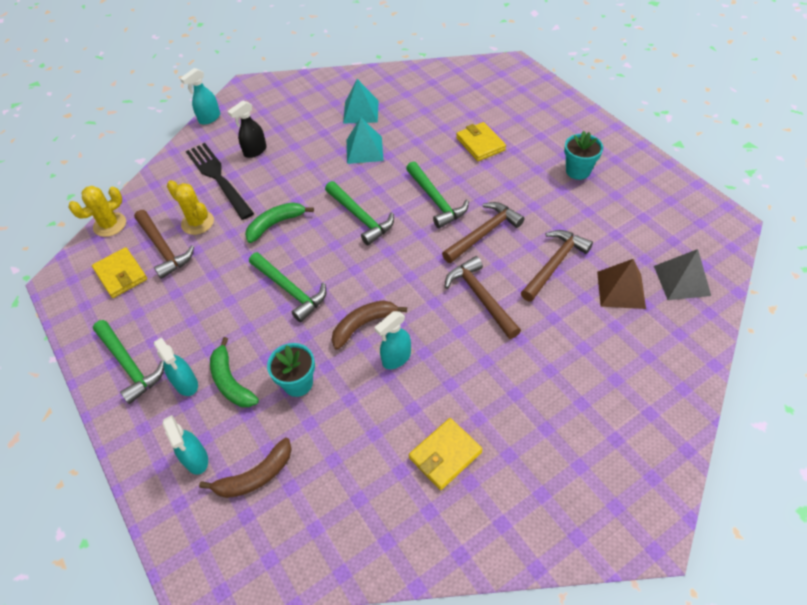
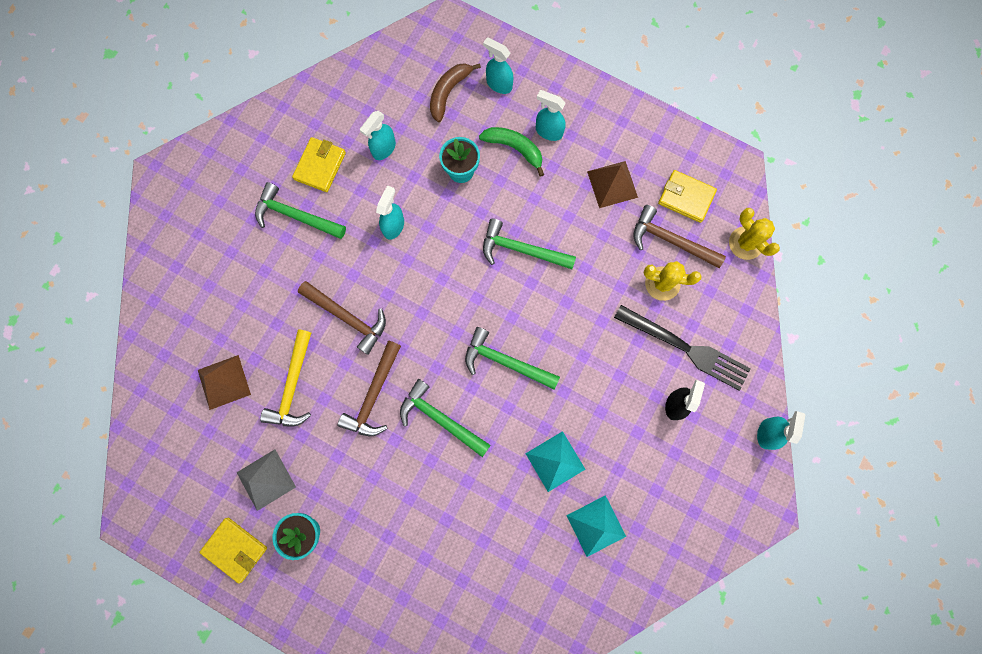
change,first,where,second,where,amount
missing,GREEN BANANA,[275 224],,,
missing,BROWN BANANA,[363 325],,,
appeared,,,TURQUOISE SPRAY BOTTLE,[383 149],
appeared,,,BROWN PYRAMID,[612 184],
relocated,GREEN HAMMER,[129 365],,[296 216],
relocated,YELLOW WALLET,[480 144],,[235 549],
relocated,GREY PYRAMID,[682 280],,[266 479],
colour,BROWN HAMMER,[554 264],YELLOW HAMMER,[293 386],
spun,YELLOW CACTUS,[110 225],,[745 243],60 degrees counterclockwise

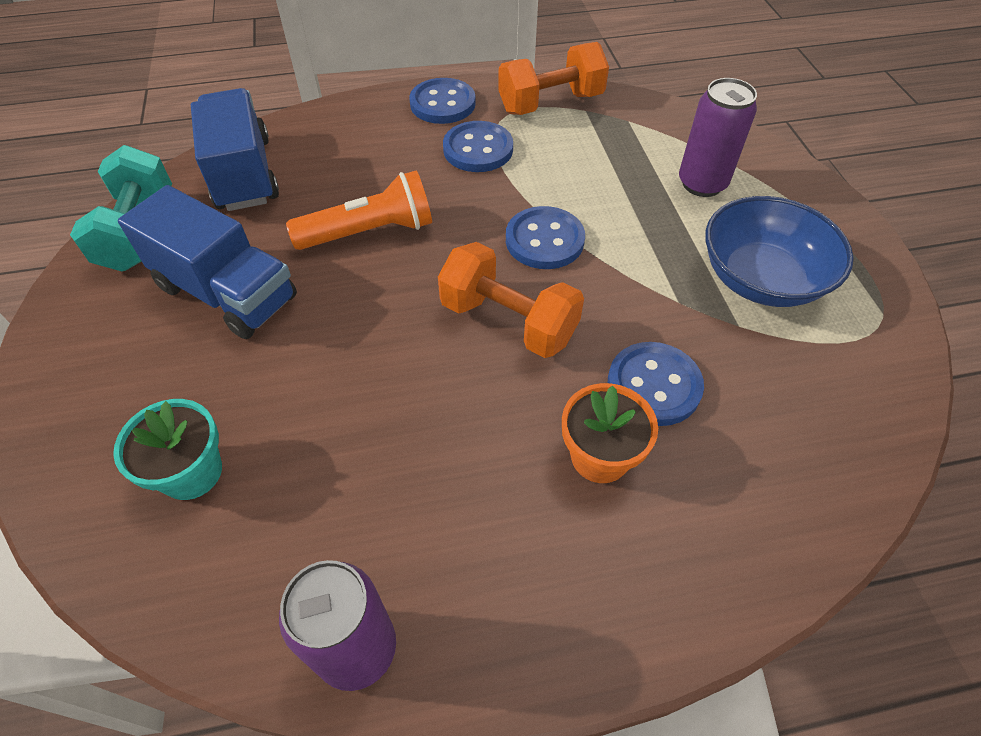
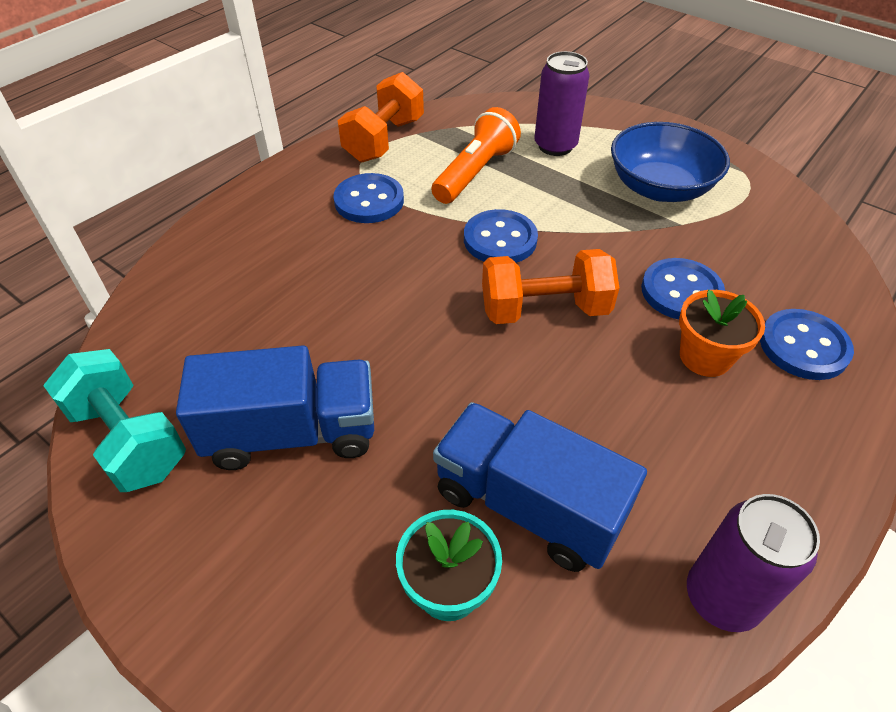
change,first,where,second,where,amount
relocated,BLUE TRUCK,[244 174],,[528 504],
relocated,ORANGE FLASHLIGHT,[370 232],,[475 173],
relocated,BLUE BUTTON,[442 104],,[803 346],

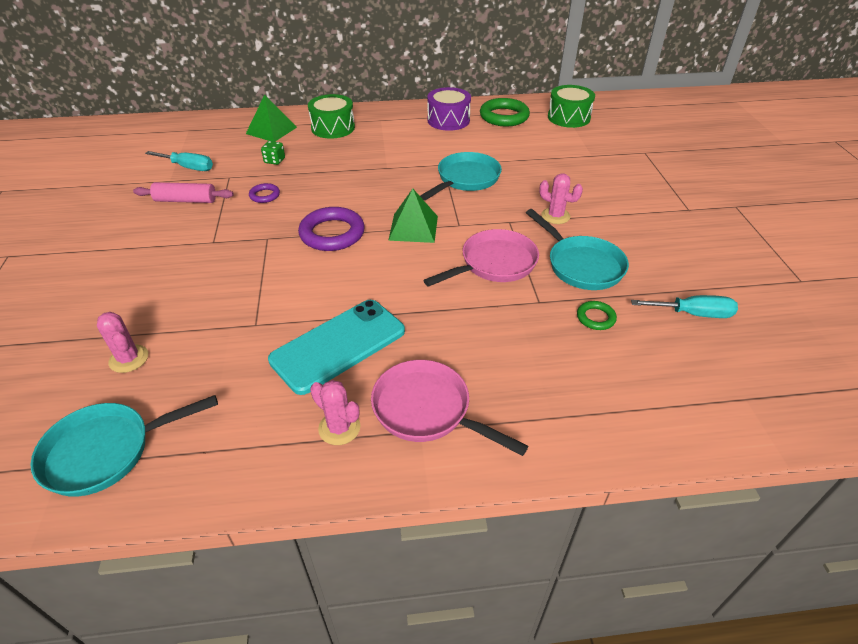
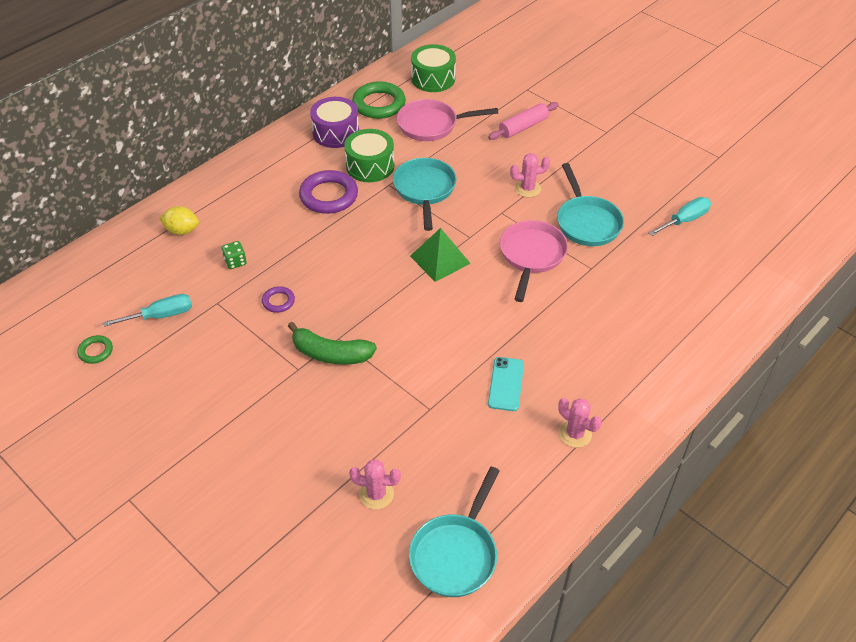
change,first,where,second,where,amount
appeared,,,GREEN BANANA,[330 353],
relocated,PINK ROLLING PIN,[186 200],,[523 127],
relocated,PURPLE RING,[332 233],,[329 196],
relocated,GREEN DRUM,[333 128],,[370 166],
relocated,PINK PAN,[427 410],,[432 125],
relocated,GREEN RING,[595 318],,[96 351],
exchanged,GREEN PYRAMID,[271 130],YELLOW LEMON,[182 230],
spun,PINK CACTUS,[339 428],,[575 434],45 degrees clockwise
spun,TURQUOISE PAN,[581 265],,[587 222],60 degrees clockwise
size,TURQUOISE PHONE,[338 345],,[506 384],x0.56

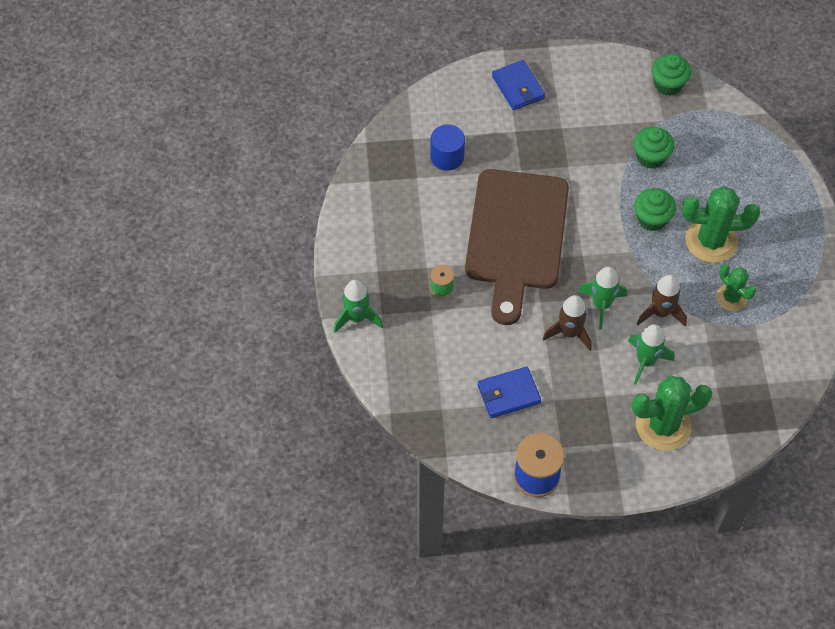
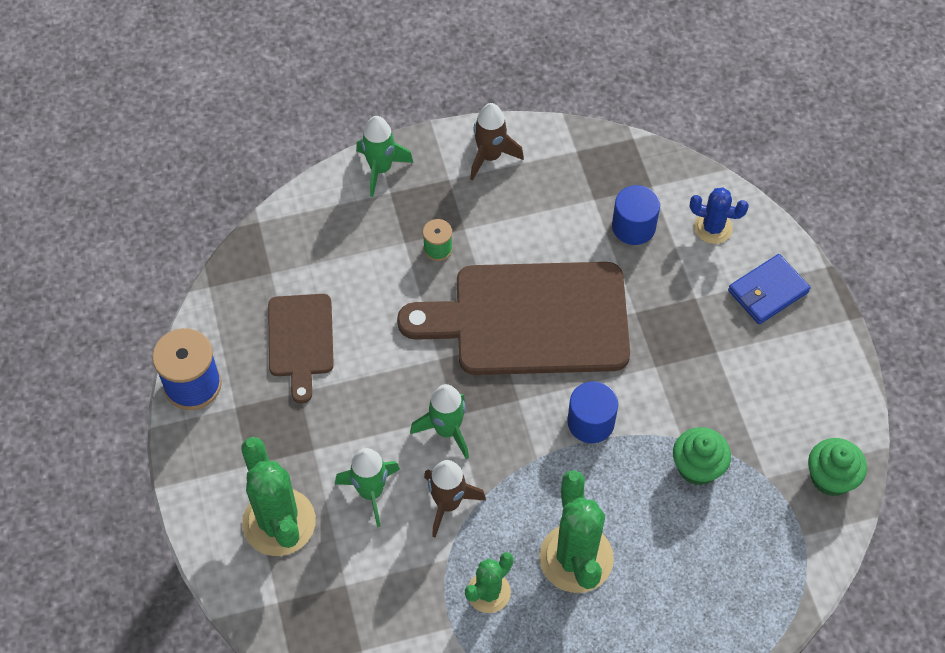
change,first,where,second,where,amount
missing,GREEN CUPCAKE,[652 219],,,
appeared,,,BLUE CYLINDER,[591 422],
appeared,,,BLUE CACTUS,[713 228],
relocated,BROWN ROCKET,[569 333],,[490 156],
exchanged,BLUE WALLET,[508 394],BROWN CUTTING BOARD,[300 340],

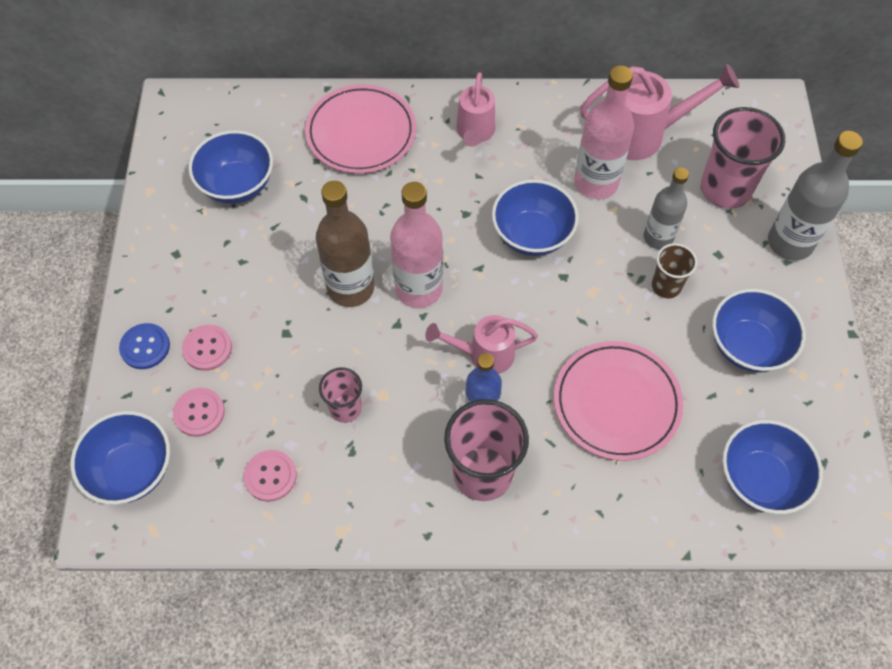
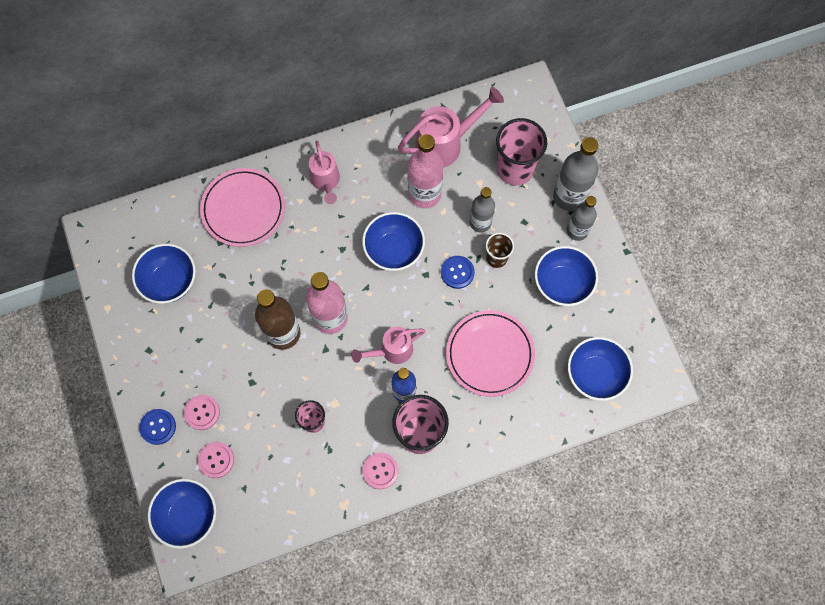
change,first,where,second,where,amount
appeared,,,BLUE BUTTON,[457 272],
appeared,,,GREY BOTTLE,[577 231],
relocated,PINK BUTTON,[270 476],,[380 471],

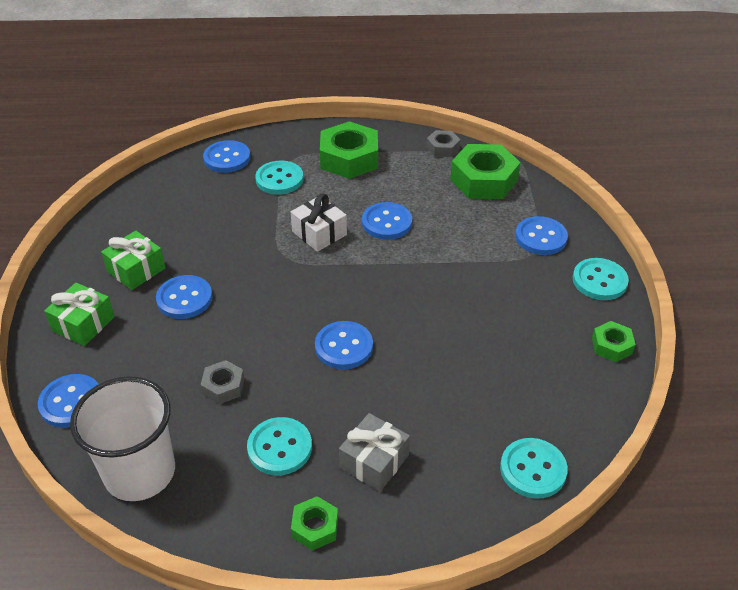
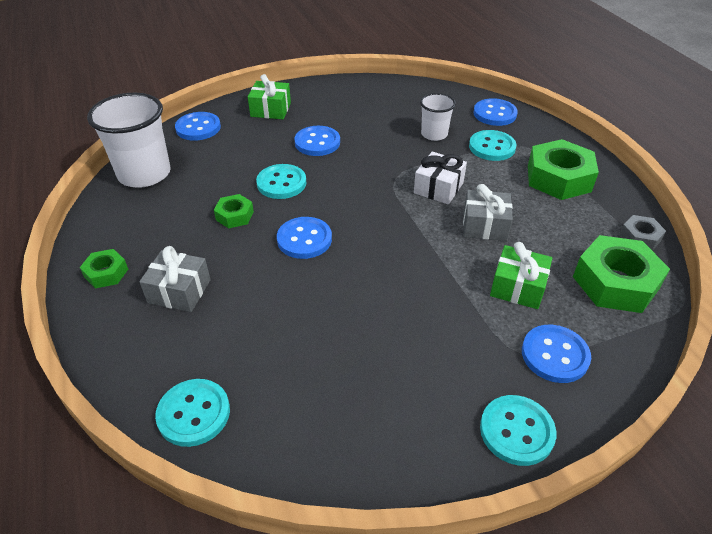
change,first,where,second,where,amount
missing,GREY NUT,[223 386],,,
appeared,,,WHITE CUP,[434 134],
relocated,GREEN GIFT,[136 270],,[518 287],
relocated,TURQUOISE BUTTON,[279 448],,[281 183],
relocated,GREEN NUT,[611 346],,[234 216],
exchanged,BLUE BUTTON,[387 222],GREY GIFT,[484 225],

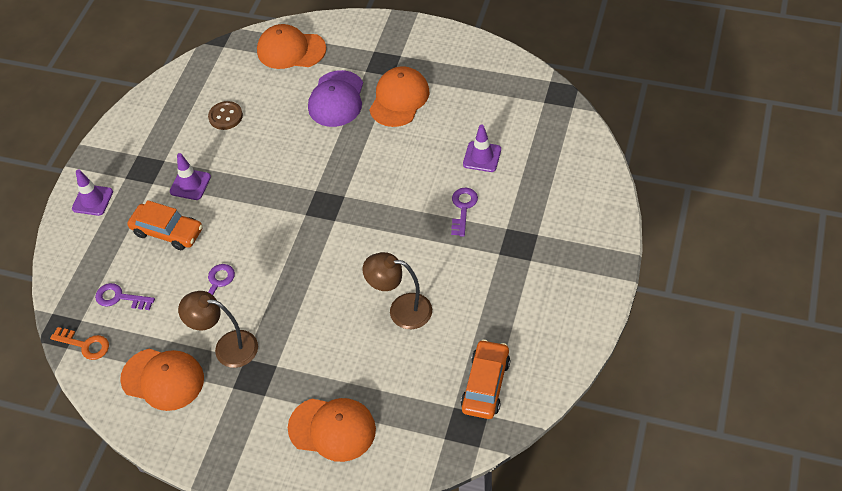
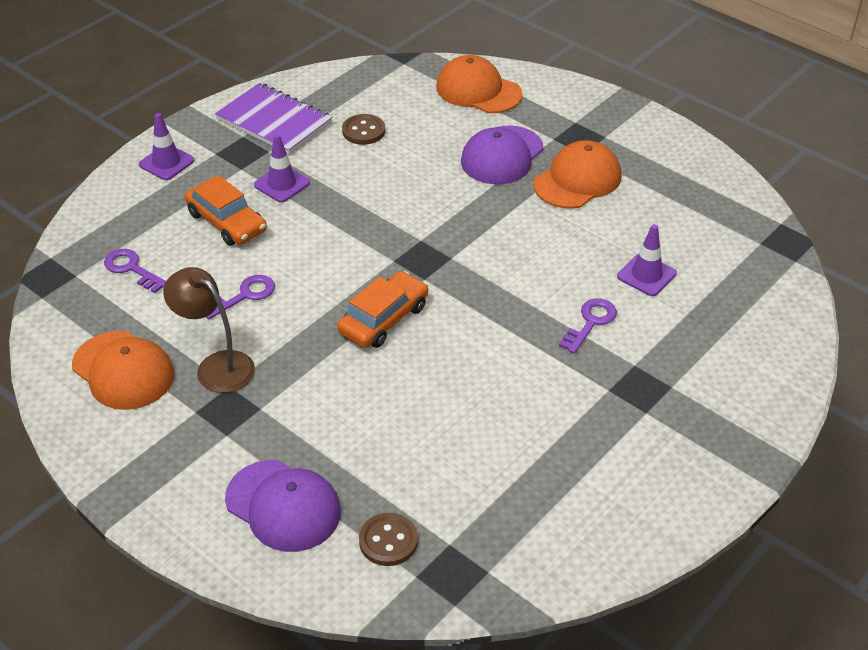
change,first,where,second,where,amount
missing,ORANGE KEY,[85 345],,,
missing,BROWN LAMP,[401 310],,,
appeared,,,PURPLE NOTEBOOK,[274 121],
appeared,,,BROWN BUTTON,[388 541],
relocated,ORANGE CAR,[485 384],,[384 319],
colour,ORANGE CAP,[332 429],PURPLE CAP,[283 506],

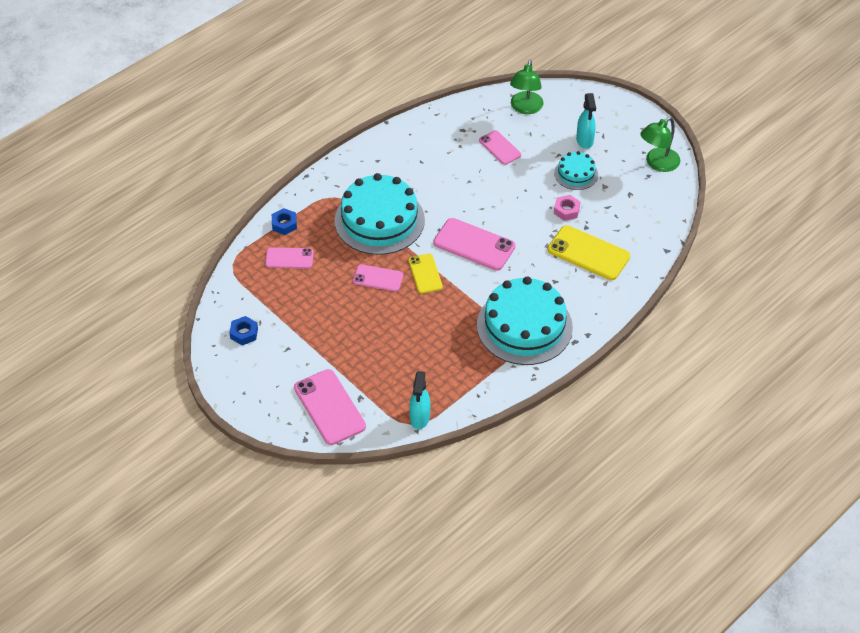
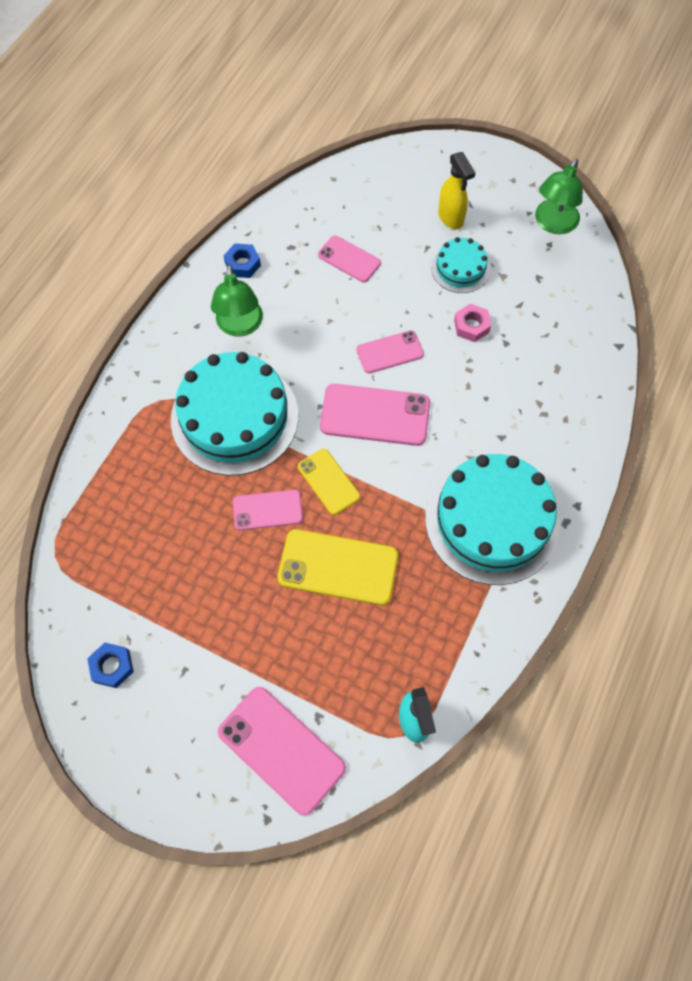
change,first,where,second,where,amount
relocated,PINK PHONE,[289 258],,[390 352],
relocated,BLUE NUT,[284 224],,[243 264],
relocated,GREEN LAMP,[525 108],,[240 326],
relocated,YELLOW PHONE,[588 253],,[338 567],
colour,TURQUOISE SPRAY BOTTLE,[584 141],YELLOW SPRAY BOTTLE,[451 218],

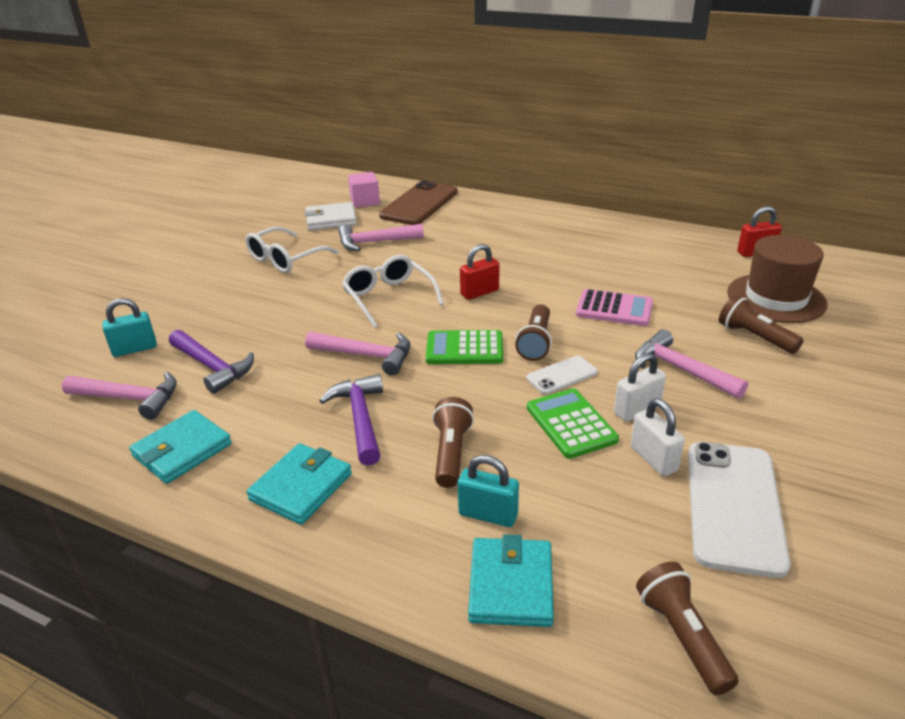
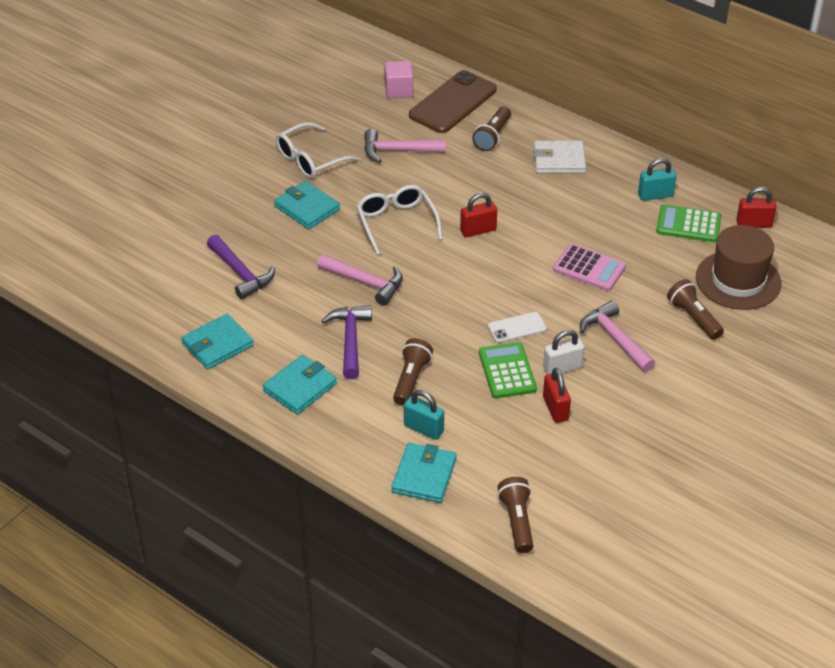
change,first,where,second,where,amount
missing,PINK HAMMER,[130 399],,,
missing,WHITE PHONE,[734 506],,,
appeared,,,TURQUOISE WALLET,[307 208],
relocated,TURQUOISE PADLOCK,[135 349],,[655 195],
relocated,WHITE WALLET,[331 219],,[559 160],
relocated,GREEN CALCULATOR,[464 349],,[688 224],
relocated,BROWN FLASHLIGHT,[535 342],,[492 136],
colour,WHITE PADLOCK,[653 459],RED PADLOCK,[555 409],

